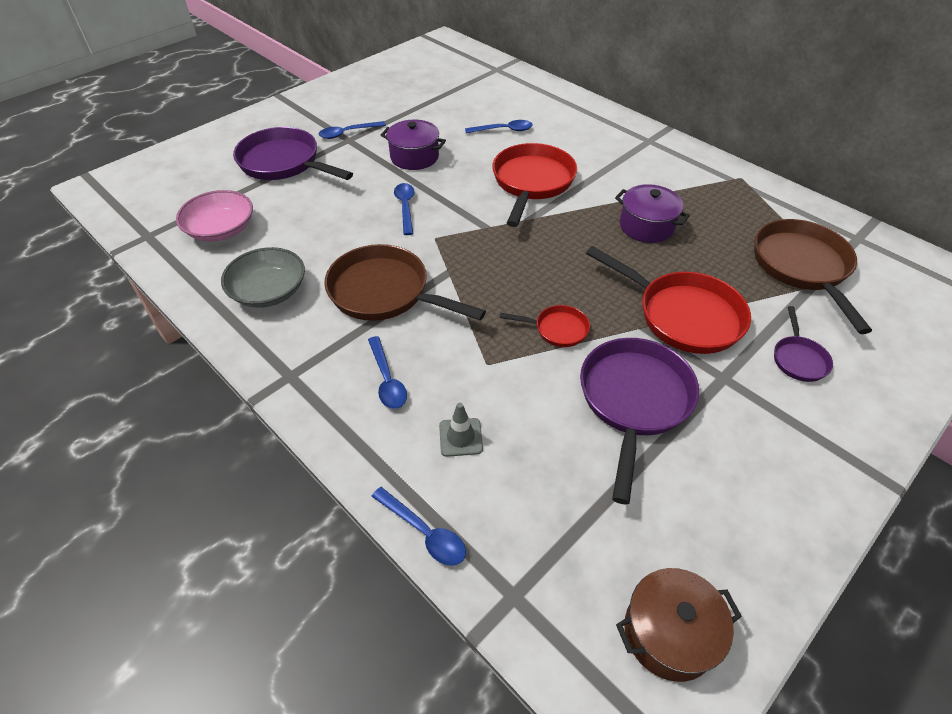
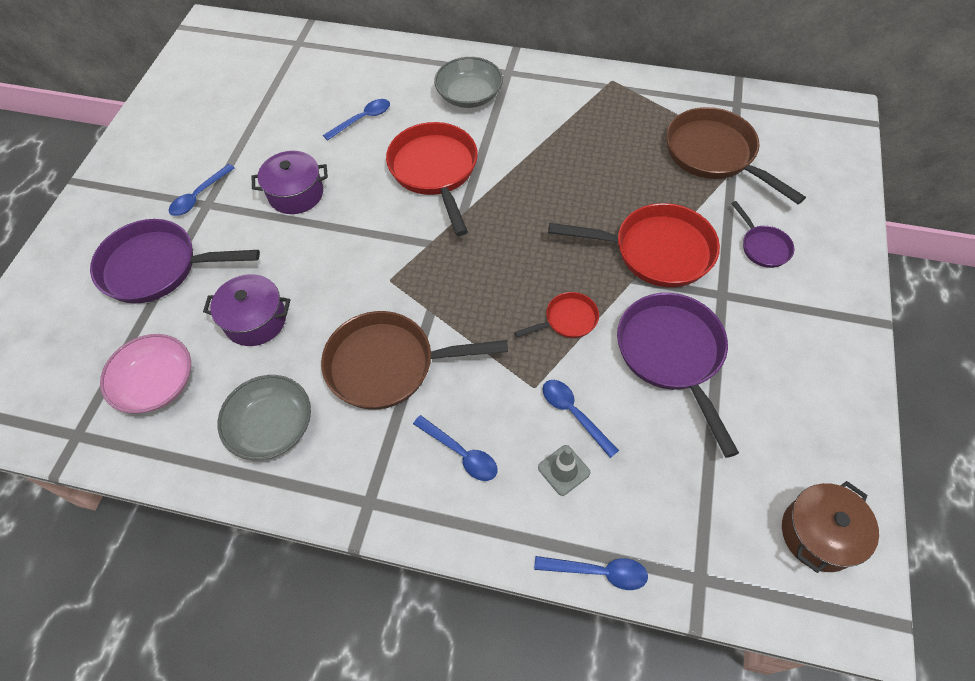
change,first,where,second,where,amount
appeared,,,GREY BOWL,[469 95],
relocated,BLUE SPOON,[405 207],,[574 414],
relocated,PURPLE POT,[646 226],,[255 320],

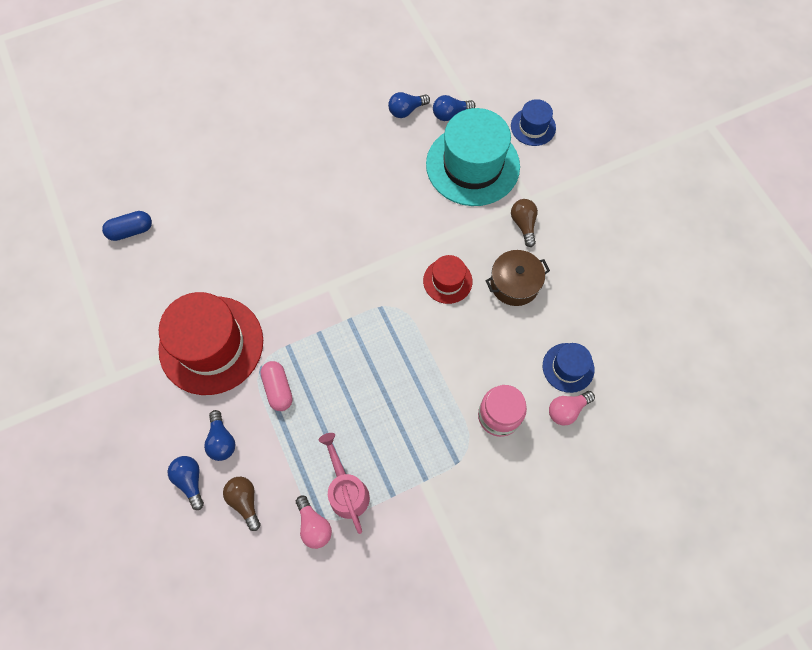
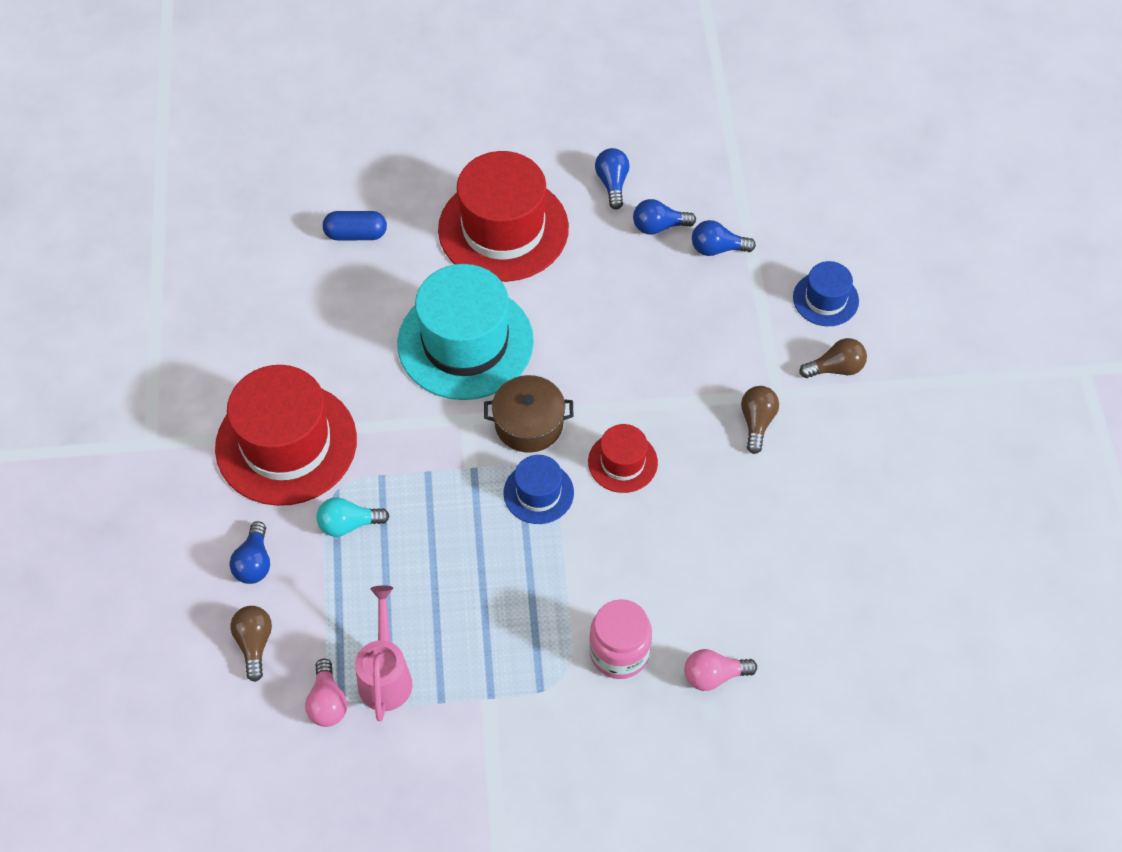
change,first,where,second,where,amount
appeared,,,RED HAT,[503 229],
appeared,,,BROWN LIGHT BULB,[835 368],
relocated,BLUE CAPSULE,[131 231],,[356 234],
relocated,BLUE LIGHT BULB,[190 480],,[612 183],
relocated,TURQUOISE HAT,[472 165],,[465 342],
relocated,BROWN POT,[514 284],,[529 424],
relocated,BLUE HAT,[568 367],,[538 493],
exchanged,PINK CAPSULE,[278 389],TURQUOISE LIGHT BULB,[348 524],

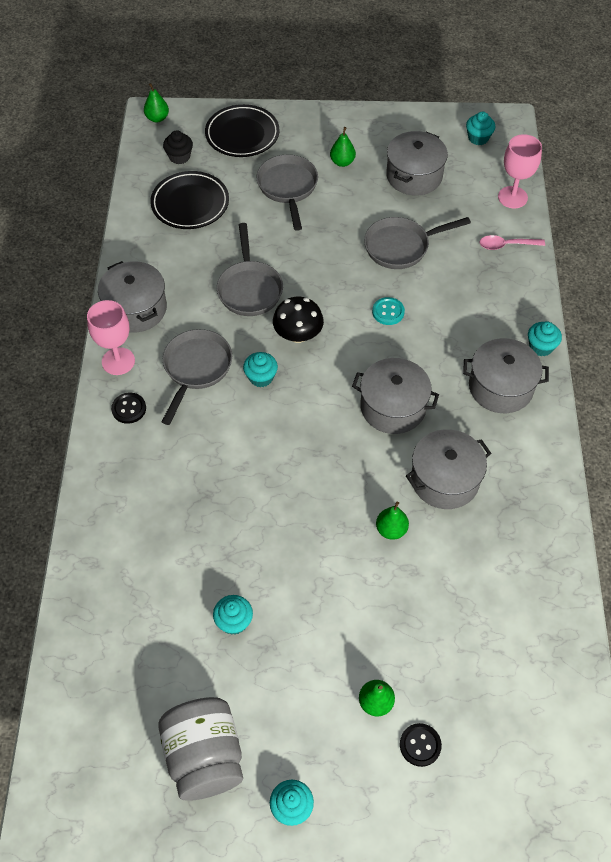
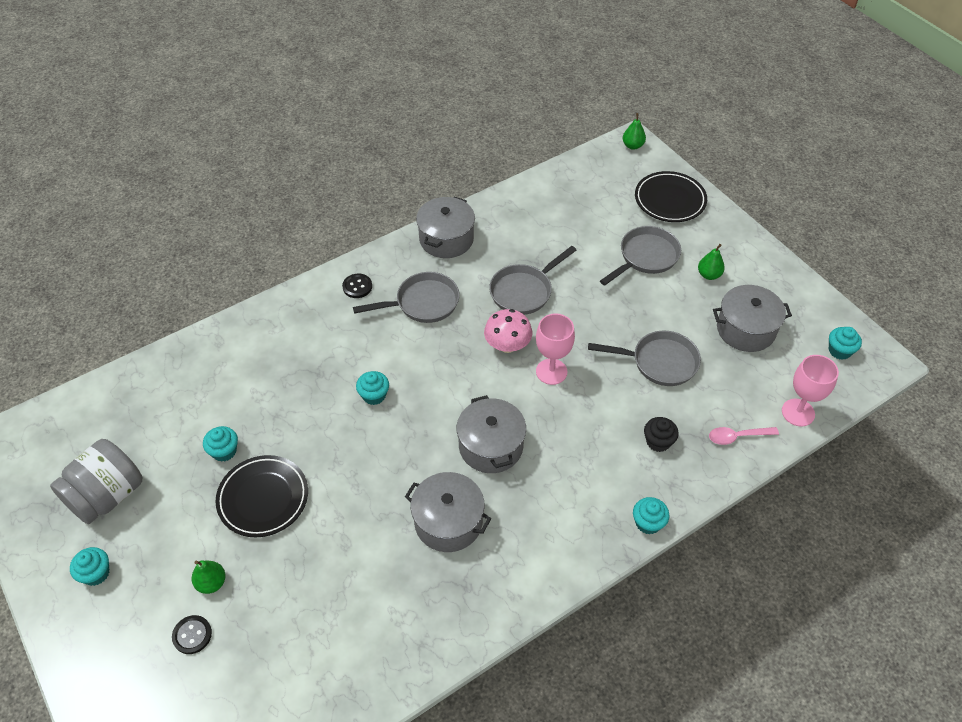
change,first,where,second,where,amount
missing,TURQUOISE BUTTON,[388 312],,,
missing,GREEN PEAR,[391 530],,,
missing,GREY POT,[500 387],,,
relocated,PINK GOBLET,[118 361],,[551 371],
relocated,BLACK PLATE,[190 204],,[263 498],
relocated,BLACK CUPCAKE,[179 157],,[658 442],
relocated,TURQUOISE CUPCAKE,[261 377],,[374 395],
colour,BLACK MUSHROOM,[298 334],PINK MUSHROOM,[507 345],
spun,GREY PAN,[401 246],,[659 362],150 degrees clockwise
spun,PINK SPOON,[506 245],,[737 437],60 degrees counterclockwise

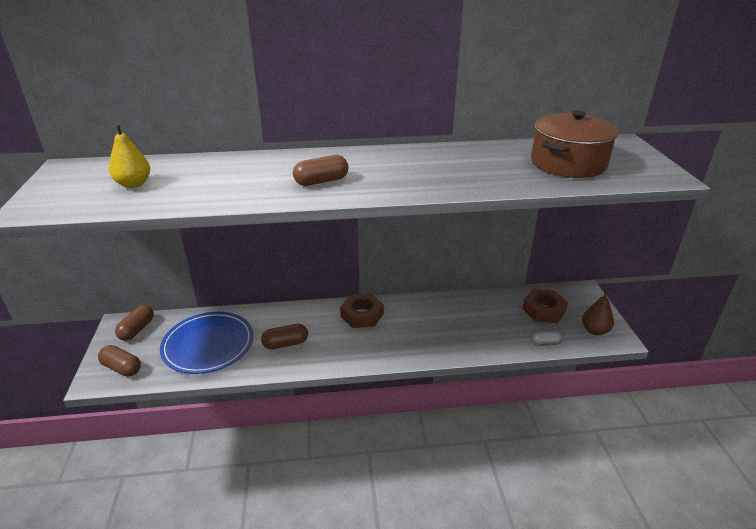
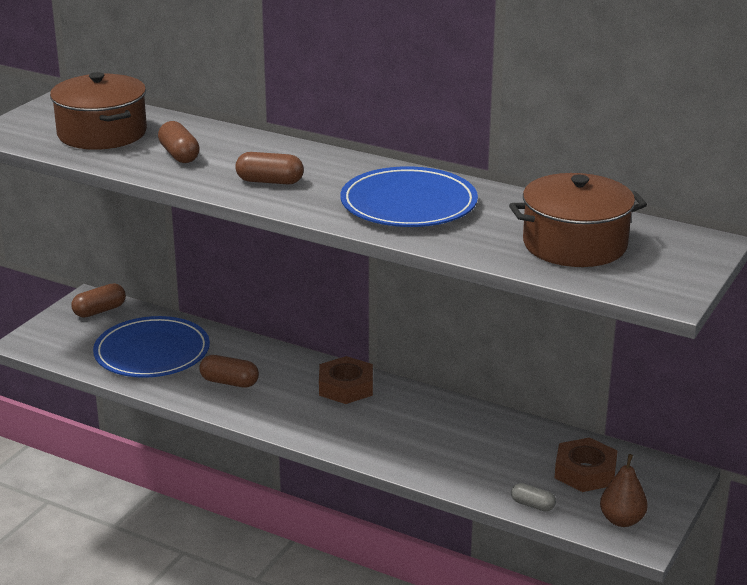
change,first,where,second,where,amount
appeared,,,BLUE PLATE,[408 204],
relocated,BROWN CAPSULE,[122 368],,[179 155],
exchanged,YELLOW PEAR,[134 184],BROWN POT,[102 133],

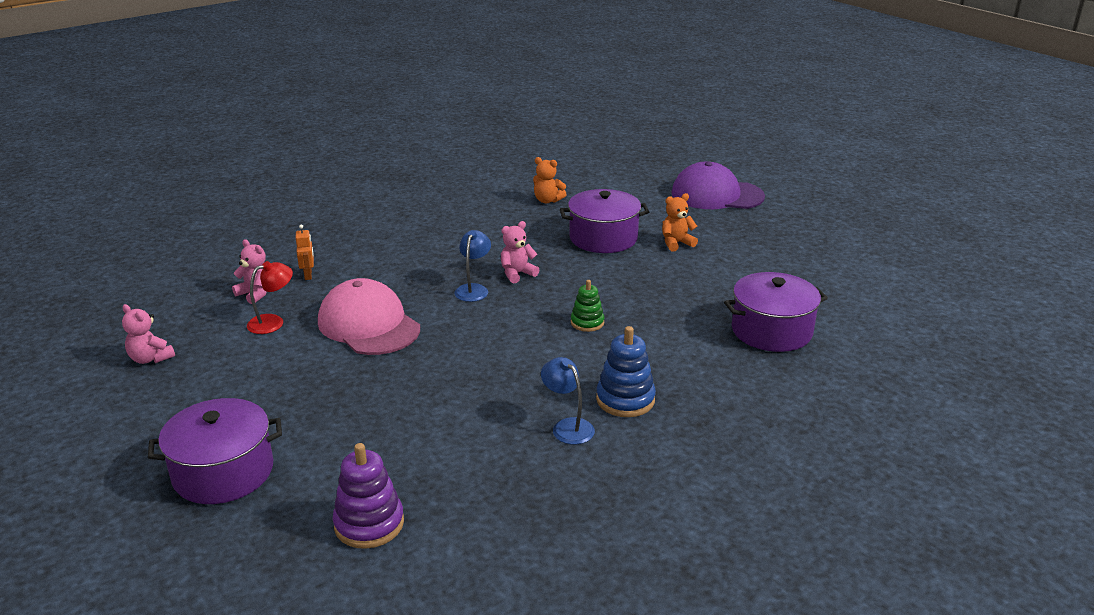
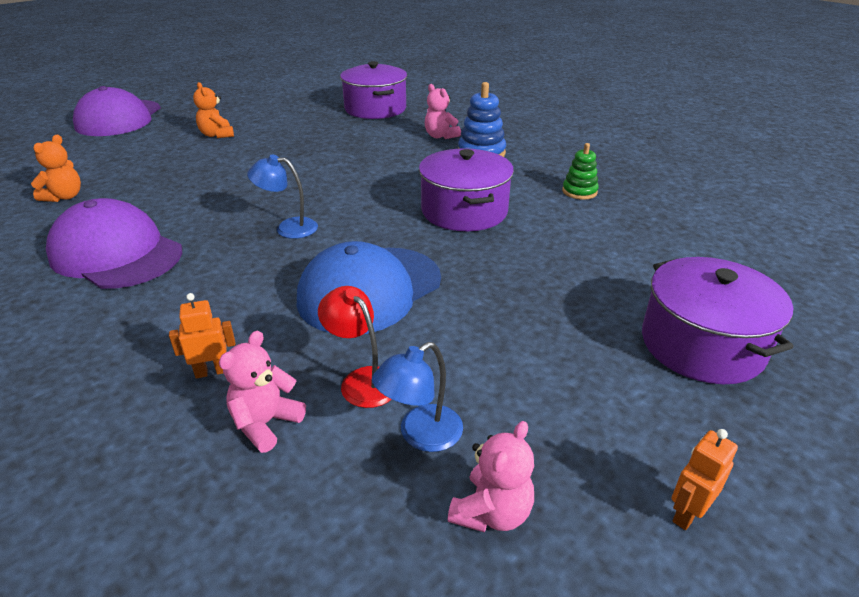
change,first,where,second,where,amount
missing,PURPLE STACKING TOY,[369 524],,,
appeared,,,PURPLE CAP,[116 253],
appeared,,,ORANGE ROBOT,[687 513],
relocated,PINK TEDDY BEAR,[517 274],,[440 136],
relocated,BLUE LAMP,[567 426],,[420 435],
relocated,PURPLE POT,[603 238],,[464 211],
relocated,GREEN STACKING TOY,[587 323],,[579 191],
colour,PINK CAP,[369 325],BLUE CAP,[369 289],

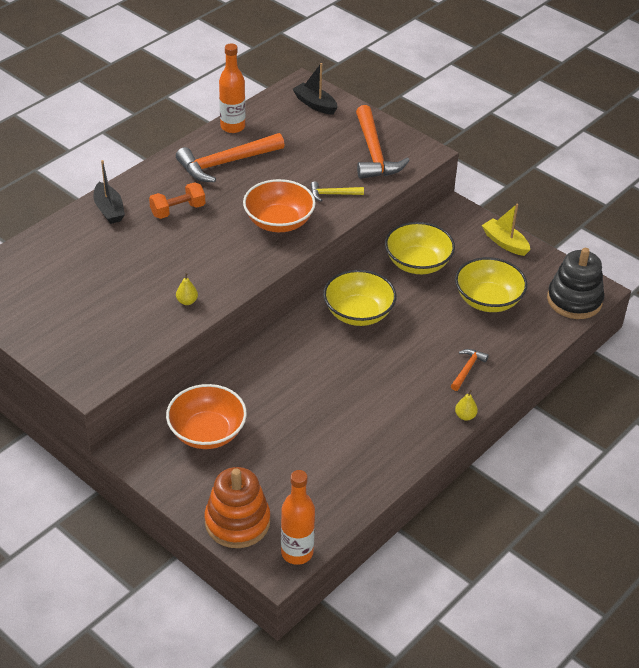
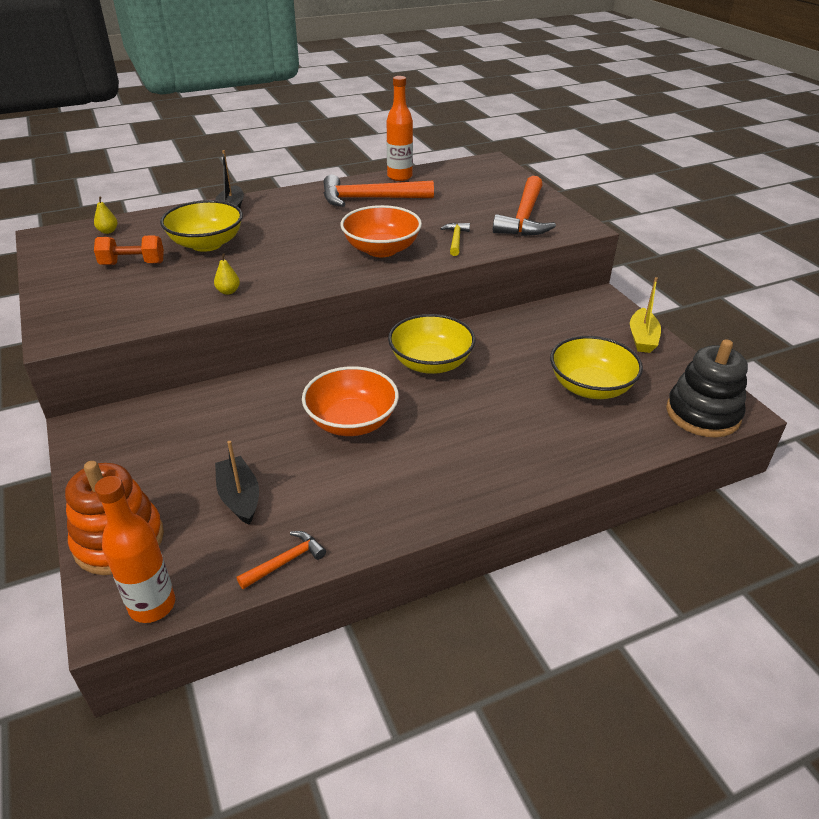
change,first,where,second,where,amount
relocated,ORANGE DUMBBELL,[178 210],,[133 264],
relocated,ORANGE BOWL,[207 432],,[352 421],
relocated,BLACK BOAT,[315 104],,[239 497],
relocated,YELLOW BOWL,[417 263],,[206 244],
relocated,ORANGE HAMMER,[467 369],,[285 561],
relocated,YELLOW PEAR,[465 416],,[108 231],
spun,YELLOW HAMMER,[333 194],,[456 240],75 degrees clockwise
spun,YELLOW BOAT,[505 243],,[642 338],150 degrees counterclockwise

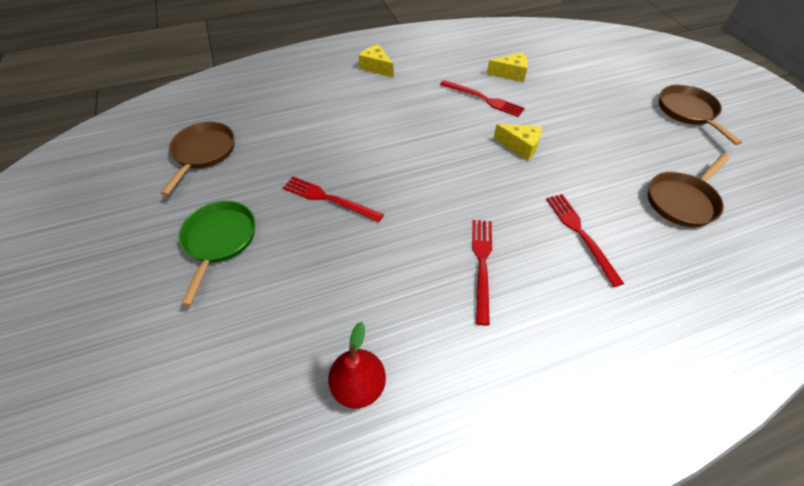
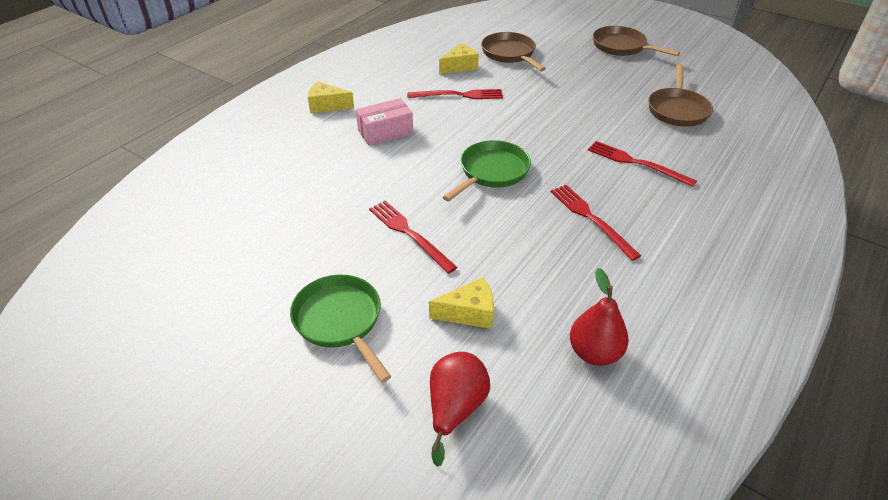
change,first,where,second,where,amount
appeared,,,PINK BOX,[385 132],
appeared,,,RED PEAR,[455 409],
appeared,,,GREEN PAN,[491 172],
relocated,BROWN PAN,[203 153],,[510 54],
relocated,YELLOW CHEESE,[520 146],,[469 313],
spun,RED FORK,[329 199],,[409 234],60 degrees clockwise

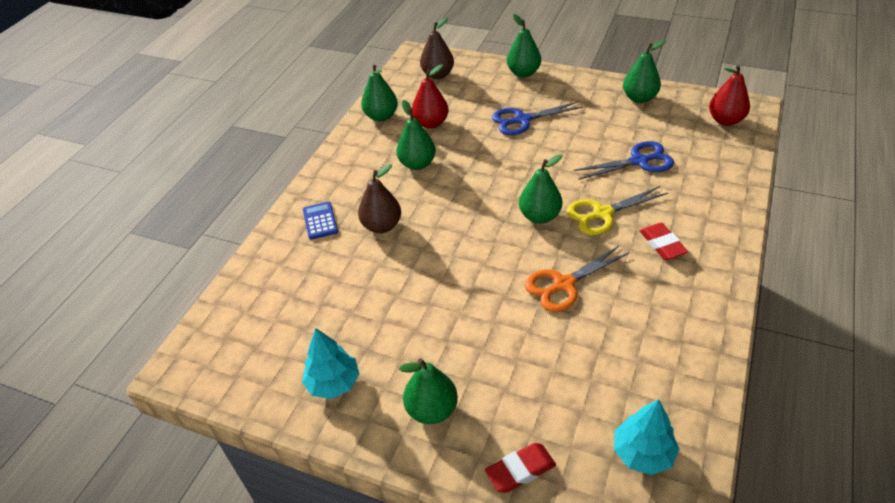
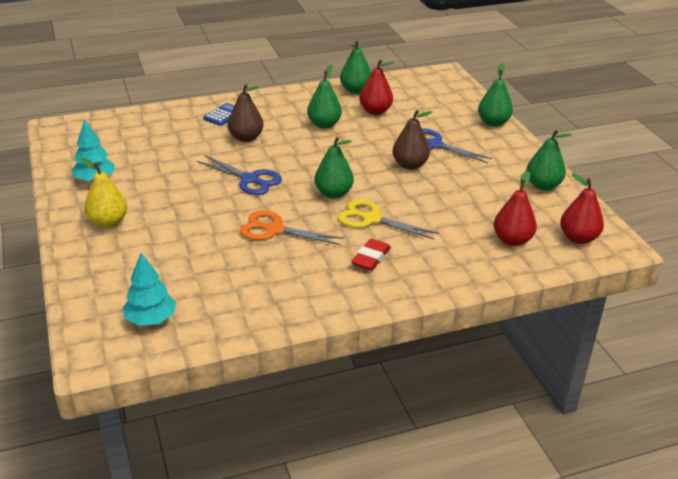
change,first,where,second,where,amount
missing,RED ERASER,[520 470],,,
appeared,,,RED PEAR,[512 240],
relocated,BROWN PEAR,[438 75],,[410 165],
relocated,BLUE SCISSORS,[639 161],,[250 179],
colour,GREEN PEAR,[432 409],YELLOW PEAR,[108 222],

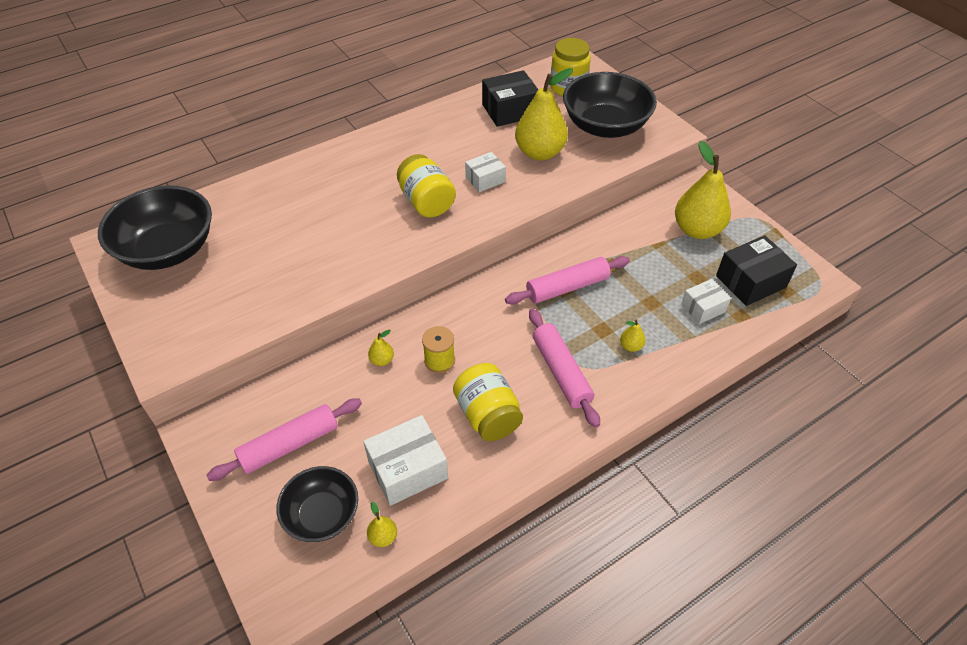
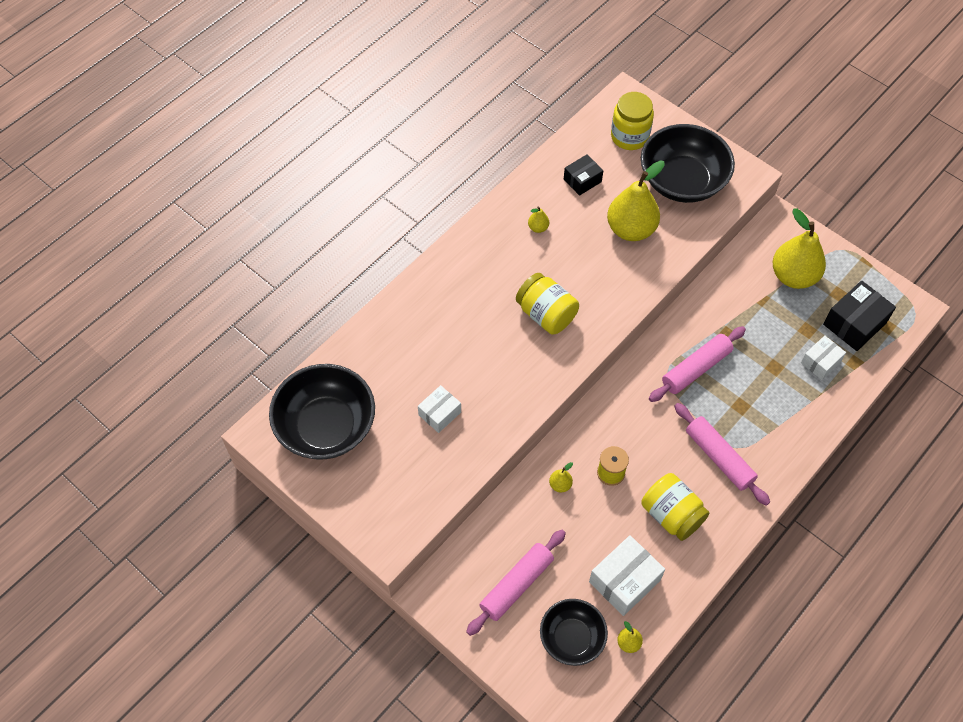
change,first,where,second,where,amount
relocated,WHITE BOX,[485 179],,[440 413],
relocated,YELLOW PEAR,[631 346],,[538 228],
size,BLACK BOX,[510 110],,[582 180],x0.62

